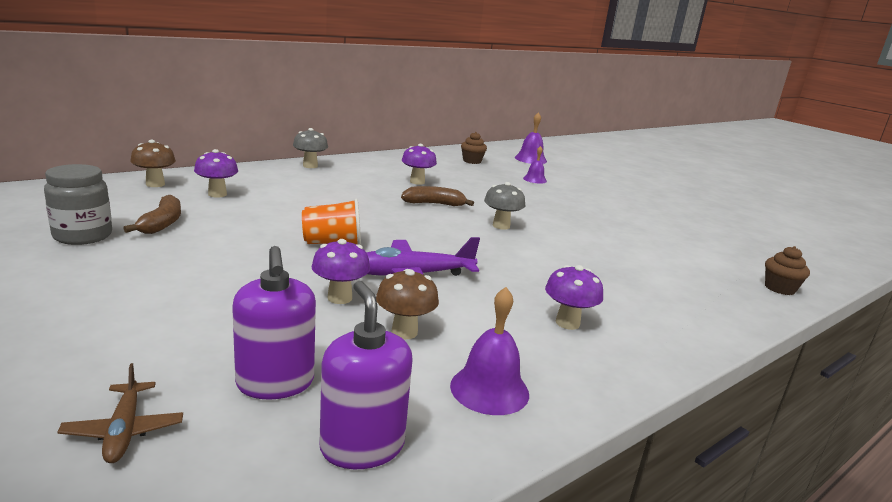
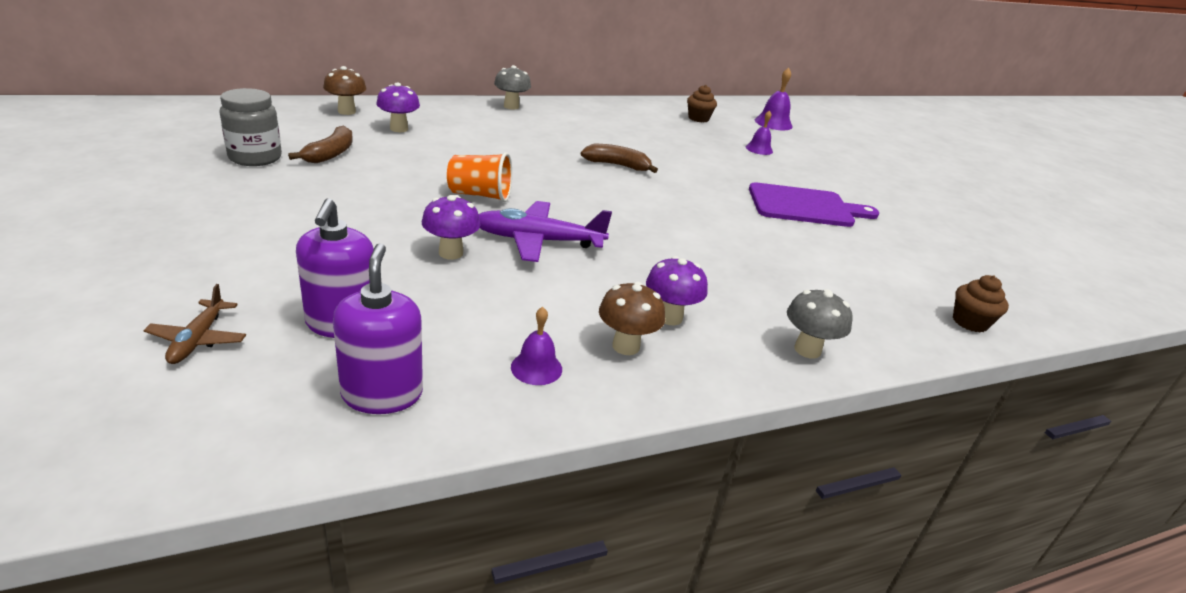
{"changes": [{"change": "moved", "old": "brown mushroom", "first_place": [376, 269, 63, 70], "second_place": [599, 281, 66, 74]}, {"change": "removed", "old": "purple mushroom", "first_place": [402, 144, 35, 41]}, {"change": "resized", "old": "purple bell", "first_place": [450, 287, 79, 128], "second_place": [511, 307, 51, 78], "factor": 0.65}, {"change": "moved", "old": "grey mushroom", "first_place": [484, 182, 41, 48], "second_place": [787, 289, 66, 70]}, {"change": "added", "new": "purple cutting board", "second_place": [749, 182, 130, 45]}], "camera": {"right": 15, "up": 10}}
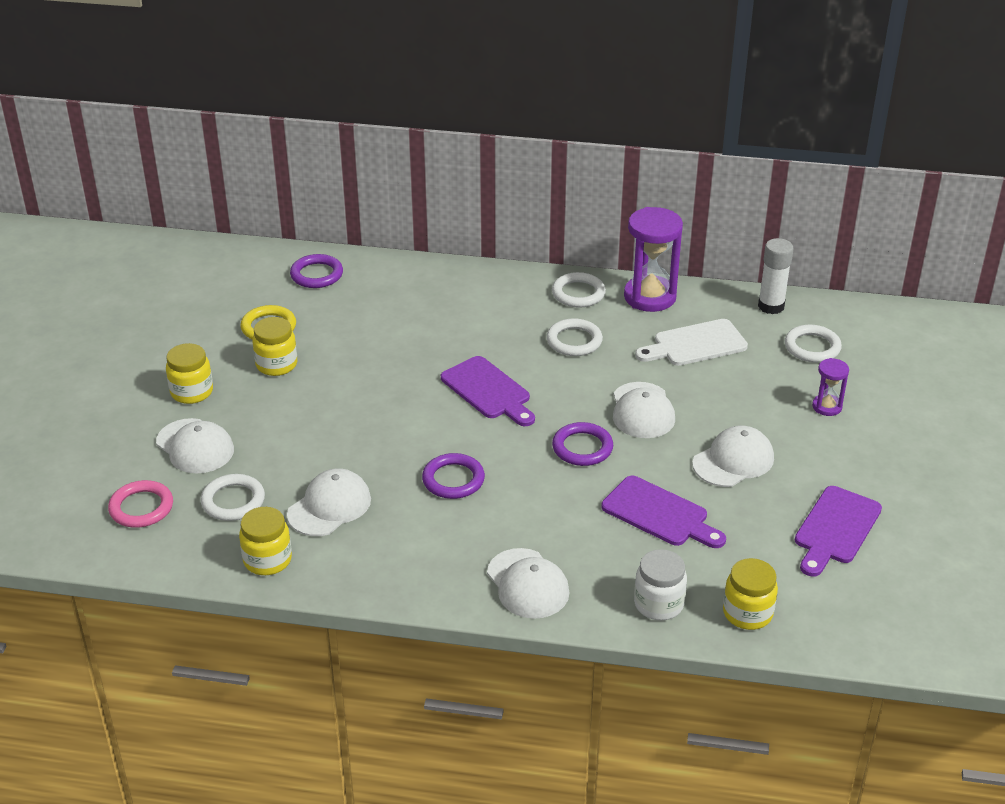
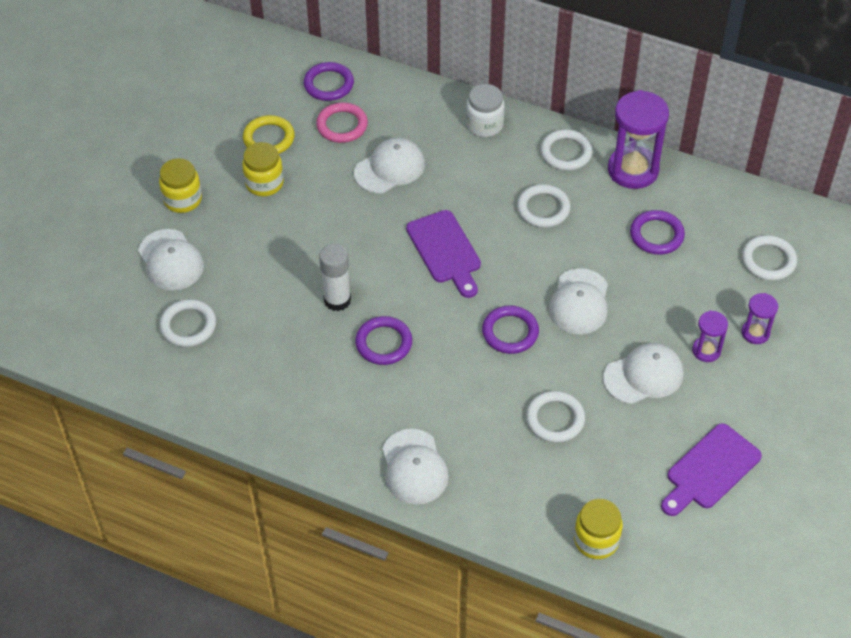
{"changes": [{"change": "moved", "old": "pink ring", "first_place": [108, 480, 65, 48], "second_place": [316, 102, 52, 41]}, {"change": "removed", "old": "yellow jar", "first_place": [239, 507, 53, 68]}, {"change": "moved", "old": "white cap", "first_place": [287, 468, 84, 68], "second_place": [354, 137, 71, 56]}, {"change": "replaced", "old": "purple cutting board", "new": "white ring", "first_place": [601, 476, 125, 72], "second_place": [526, 391, 59, 52]}, {"change": "moved", "old": "white jar", "first_place": [634, 549, 53, 71], "second_place": [466, 84, 39, 53]}, {"change": "replaced", "old": "white cutting board", "new": "purple ring", "first_place": [635, 319, 113, 47], "second_place": [630, 210, 55, 45]}, {"change": "moved", "old": "white glue stick", "first_place": [758, 238, 36, 76], "second_place": [319, 244, 32, 67]}, {"change": "added", "new": "purple hourglass", "second_place": [692, 311, 36, 51]}], "camera": {"right": 15, "up": 15}}
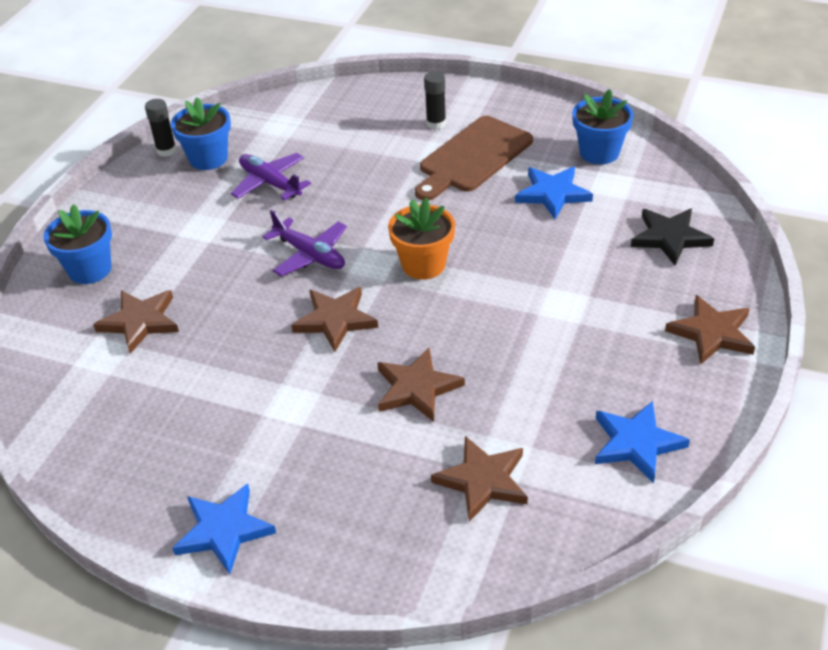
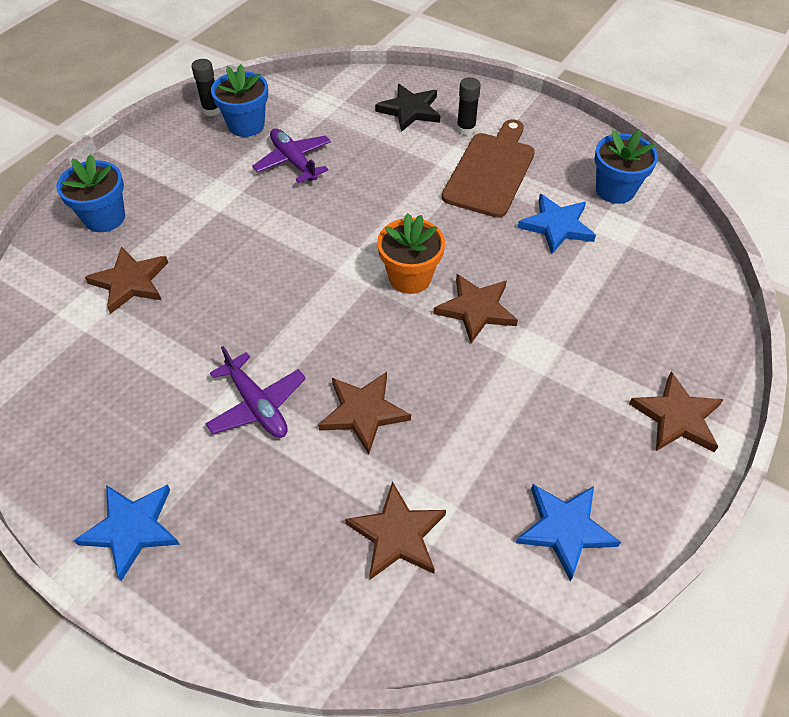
{"changes": [{"change": "moved", "old": "purple plane", "first_place": [263, 210, 84, 66], "second_place": [205, 346, 101, 92]}, {"change": "moved", "old": "brown star", "first_place": [291, 287, 87, 65], "second_place": [434, 274, 84, 69]}, {"change": "turned", "old": "brown cutting board", "first_place": [415, 116, 118, 84], "second_place": [442, 119, 93, 99], "degrees": 150}, {"change": "moved", "old": "black star", "first_place": [631, 209, 83, 57], "second_place": [375, 84, 65, 48]}], "camera": {"right": 10, "up": 10}}
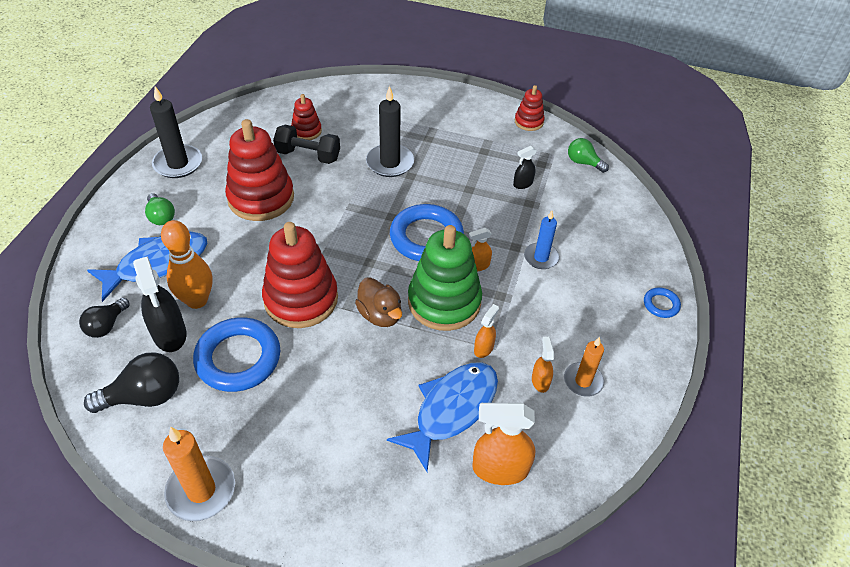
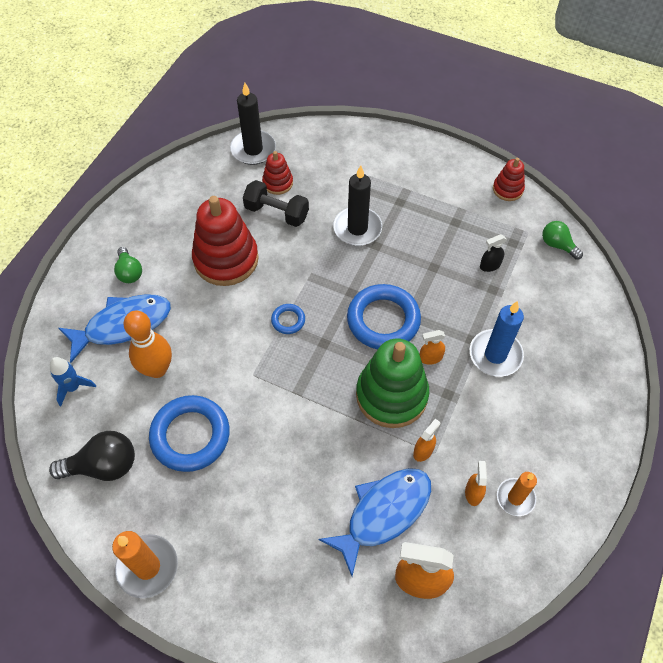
{"changes": [{"change": "replaced", "old": "black light bulb", "new": "blue rocket", "first_place": [79, 298, 51, 40], "second_place": [50, 357, 46, 49]}, {"change": "removed", "old": "black spray bottle", "first_place": [133, 256, 53, 96]}, {"change": "moved", "old": "black candle", "first_place": [150, 86, 52, 92], "second_place": [230, 83, 46, 82]}, {"change": "removed", "old": "red stacking toy", "first_place": [262, 222, 76, 106]}, {"change": "removed", "old": "brown duck", "first_place": [355, 277, 47, 50]}, {"change": "resized", "old": "blue candle", "first_place": [524, 211, 36, 58], "second_place": [470, 301, 54, 76], "factor": 1.52}, {"change": "moved", "old": "blue ring", "first_place": [644, 287, 37, 31], "second_place": [271, 304, 34, 30]}], "camera": {"right": 10, "up": 10}}
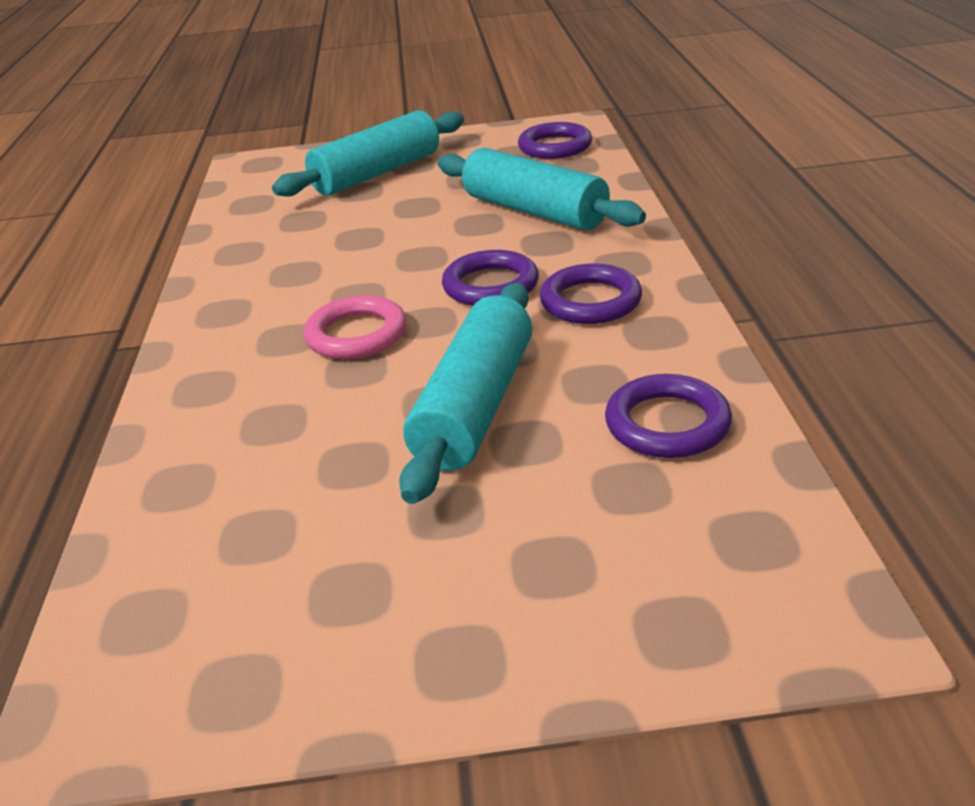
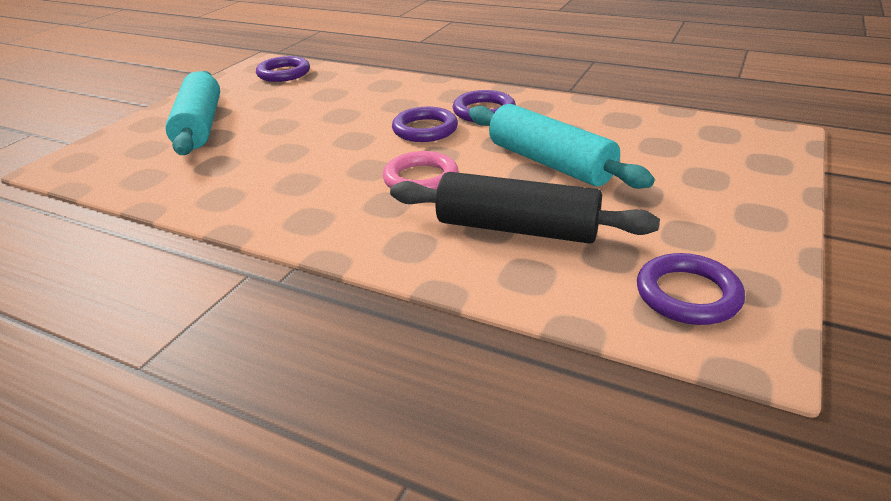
{"changes": [{"change": "removed", "old": "turquoise rolling pin", "first_place": [437, 148, 209, 82]}, {"change": "moved", "old": "purple ring", "first_place": [605, 374, 127, 84], "second_place": [637, 253, 108, 72]}, {"change": "added", "new": "black rolling pin", "second_place": [390, 172, 270, 72]}], "camera": {"right": -60, "up": 0}}
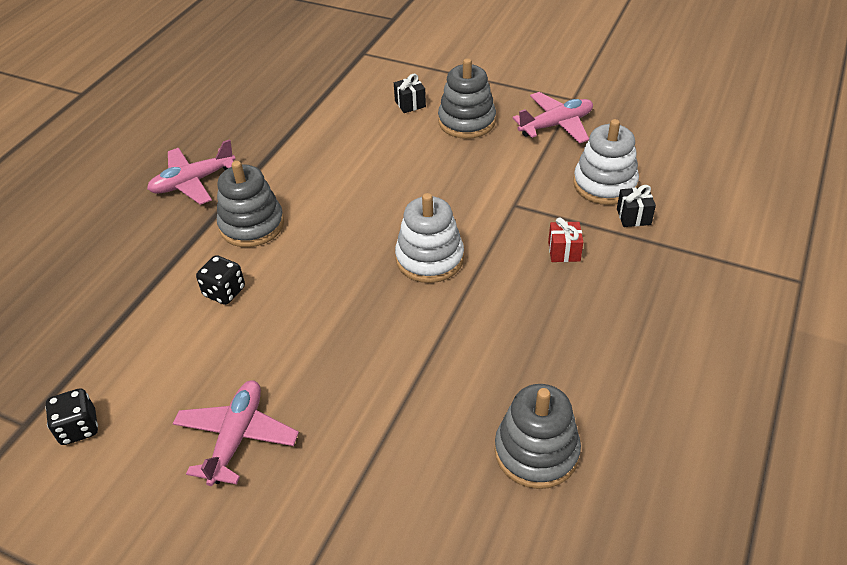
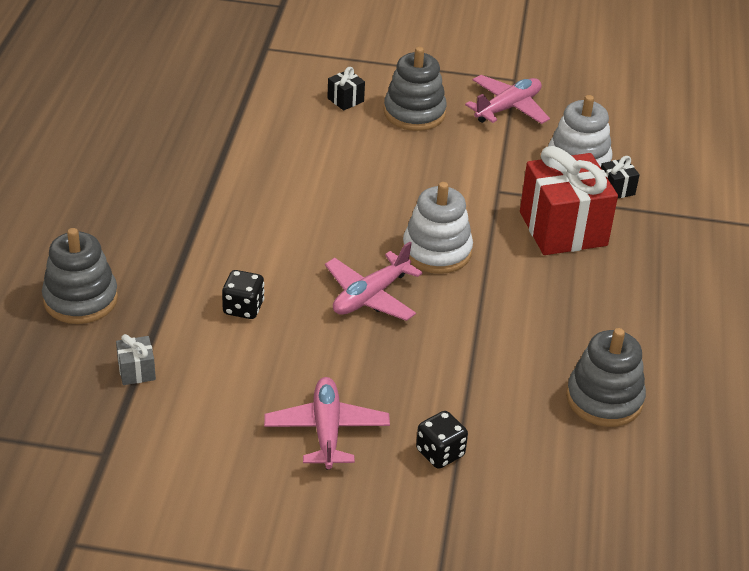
{"changes": [{"change": "moved", "old": "black dice", "first_place": [45, 388, 53, 57], "second_place": [416, 411, 52, 58]}, {"change": "moved", "old": "pink plane", "first_place": [147, 139, 89, 66], "second_place": [325, 241, 98, 80]}, {"change": "moved", "old": "grey stacking toy", "first_place": [217, 161, 67, 86], "second_place": [42, 228, 76, 96]}, {"change": "resized", "old": "red gift", "first_place": [548, 218, 35, 44], "second_place": [520, 146, 98, 109], "factor": 2.39}, {"change": "added", "new": "grey gift", "second_place": [116, 334, 40, 51]}], "camera": {"right": -20, "up": -5}}
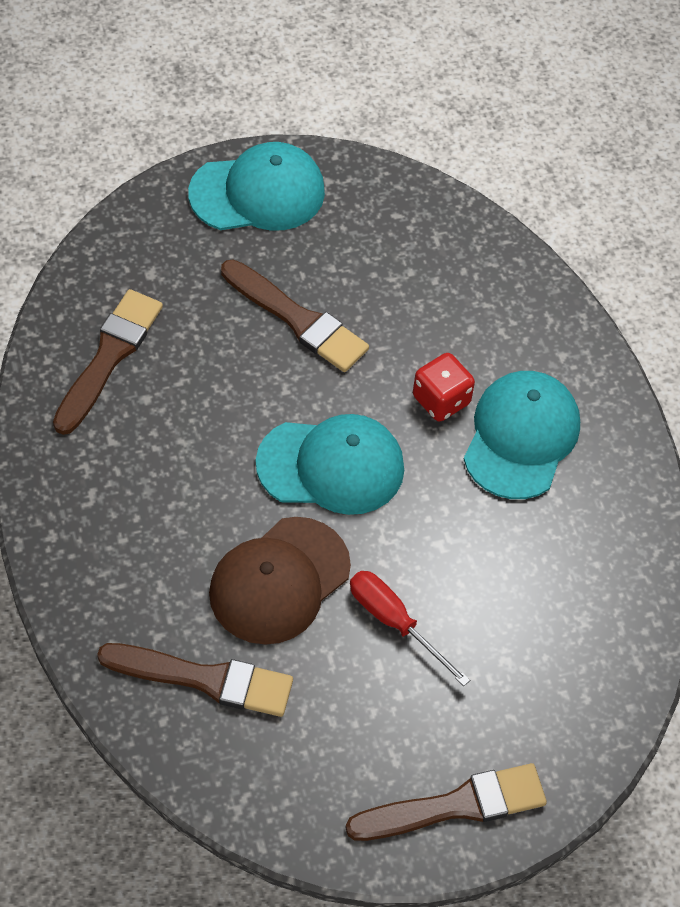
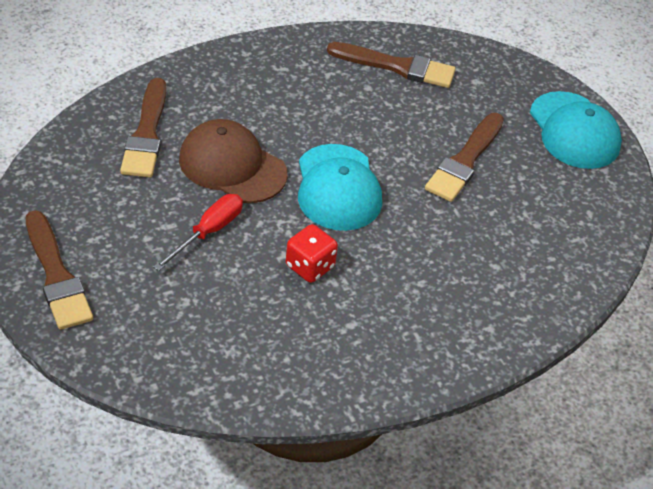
{"changes": [{"change": "moved", "old": "red dice", "first_place": [413, 353, 62, 69], "second_place": [286, 224, 52, 59]}, {"change": "removed", "old": "turquoise cap", "first_place": [464, 371, 116, 128]}], "camera": {"right": 80, "up": -10}}
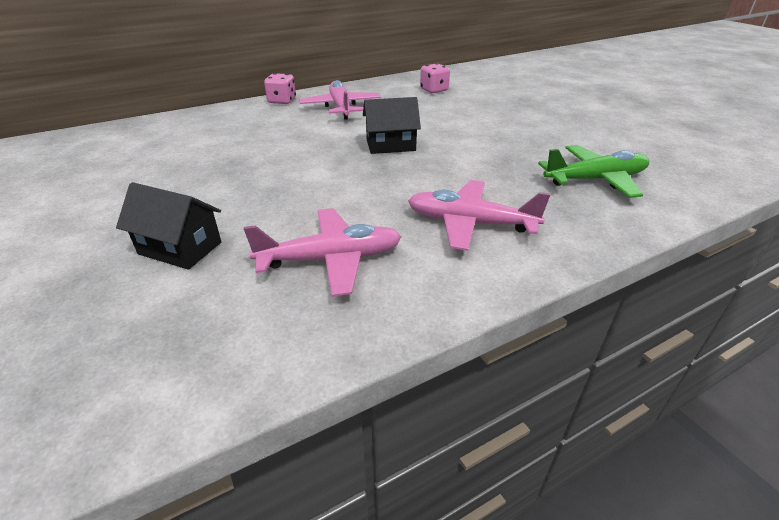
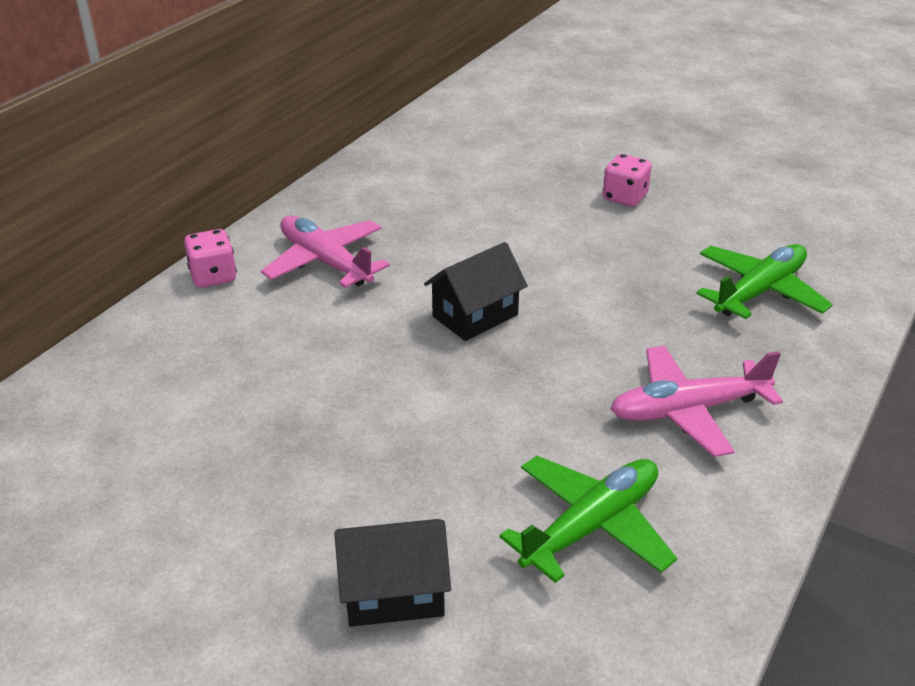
{"changes": [{"change": "recoloured", "old": "pink plane", "new": "green plane", "first_place": [244, 208, 157, 89], "second_place": [499, 456, 178, 127]}, {"change": "moved", "old": "pink dice", "first_place": [420, 63, 30, 30], "second_place": [603, 154, 49, 52]}], "camera": {"right": -30, "up": 0}}
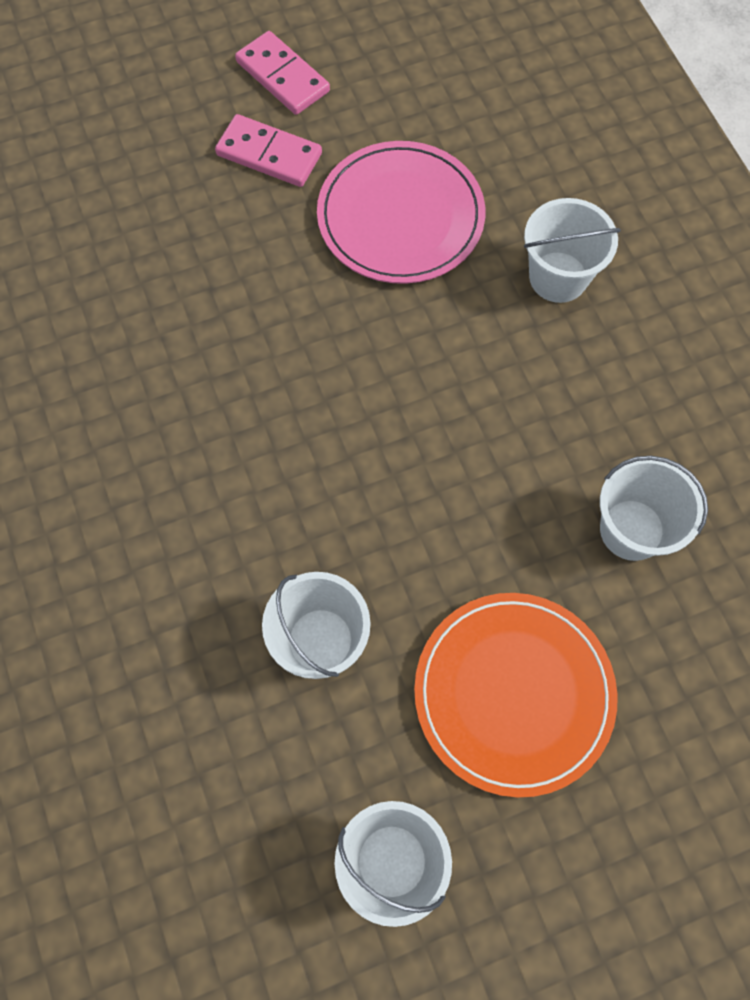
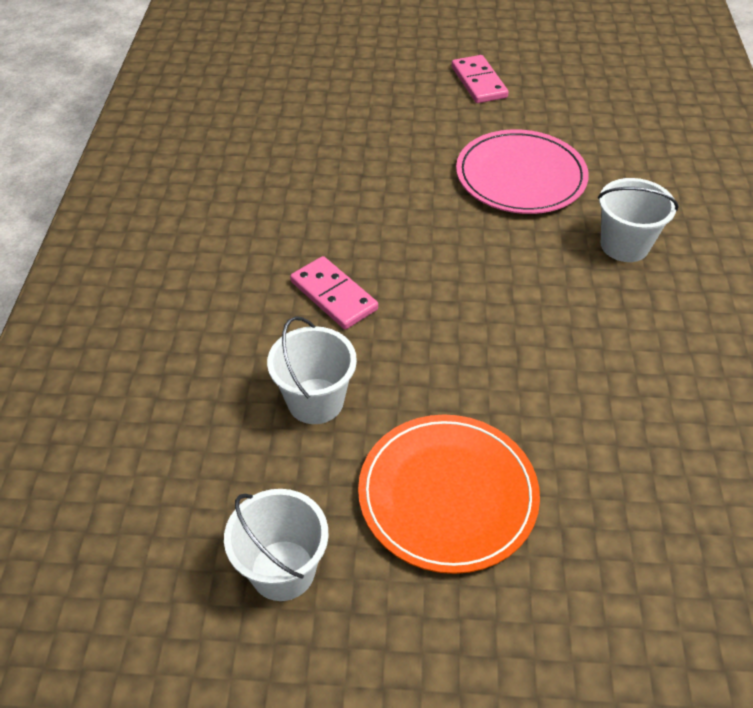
{"changes": [{"change": "moved", "old": "pink domino", "first_place": [215, 114, 107, 73], "second_place": [290, 256, 88, 73]}, {"change": "removed", "old": "white bucket", "first_place": [600, 456, 108, 105]}], "camera": {"right": 25, "up": -20}}
